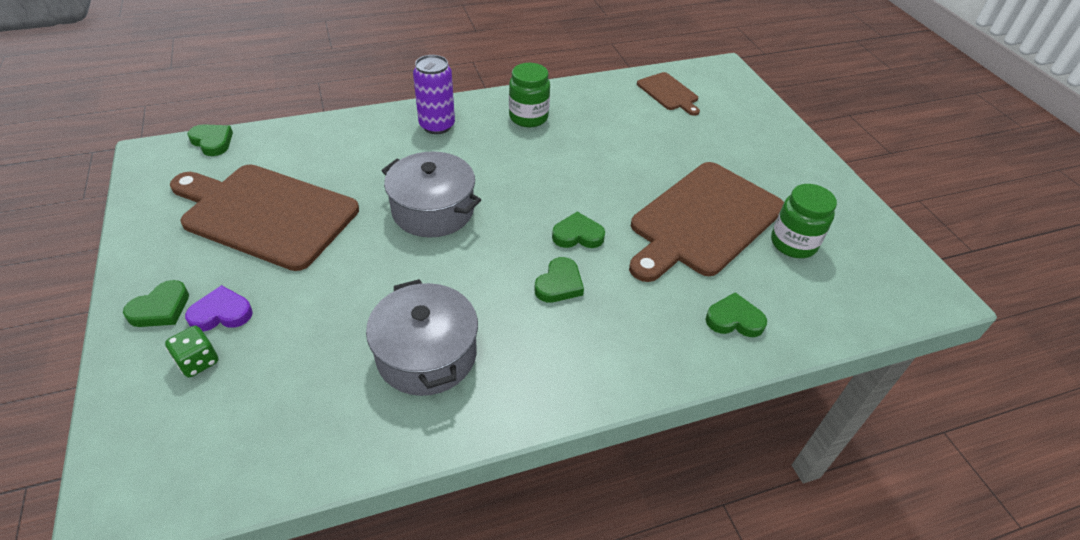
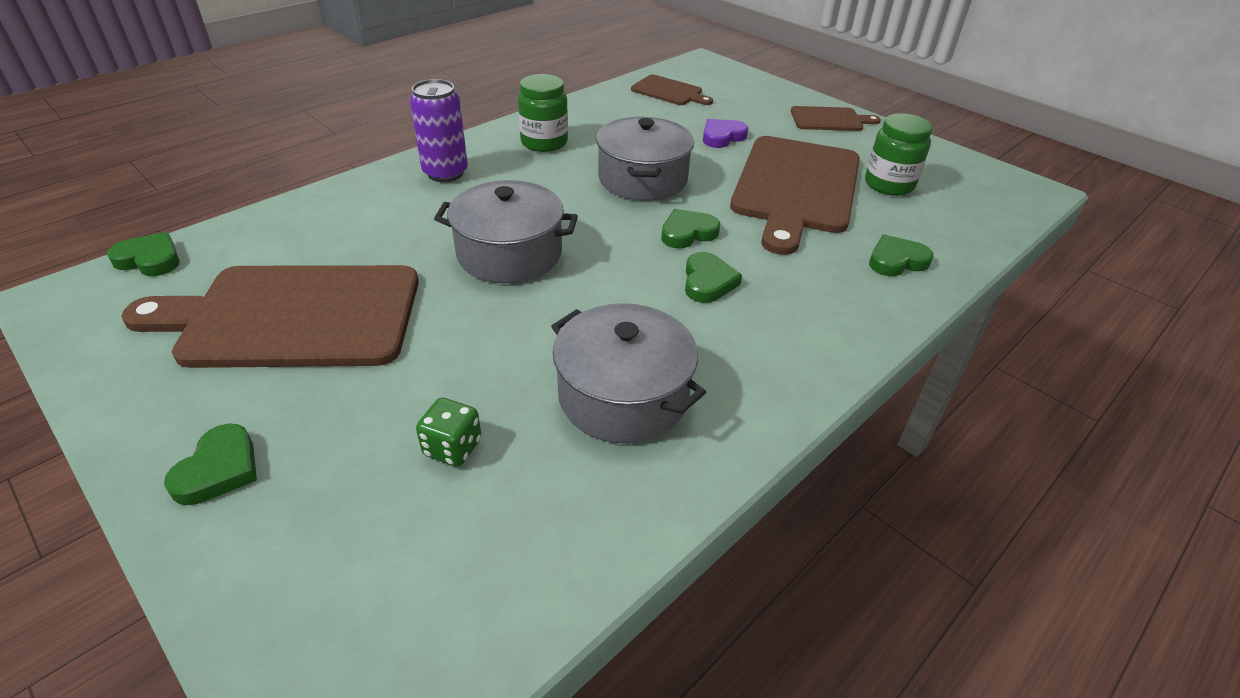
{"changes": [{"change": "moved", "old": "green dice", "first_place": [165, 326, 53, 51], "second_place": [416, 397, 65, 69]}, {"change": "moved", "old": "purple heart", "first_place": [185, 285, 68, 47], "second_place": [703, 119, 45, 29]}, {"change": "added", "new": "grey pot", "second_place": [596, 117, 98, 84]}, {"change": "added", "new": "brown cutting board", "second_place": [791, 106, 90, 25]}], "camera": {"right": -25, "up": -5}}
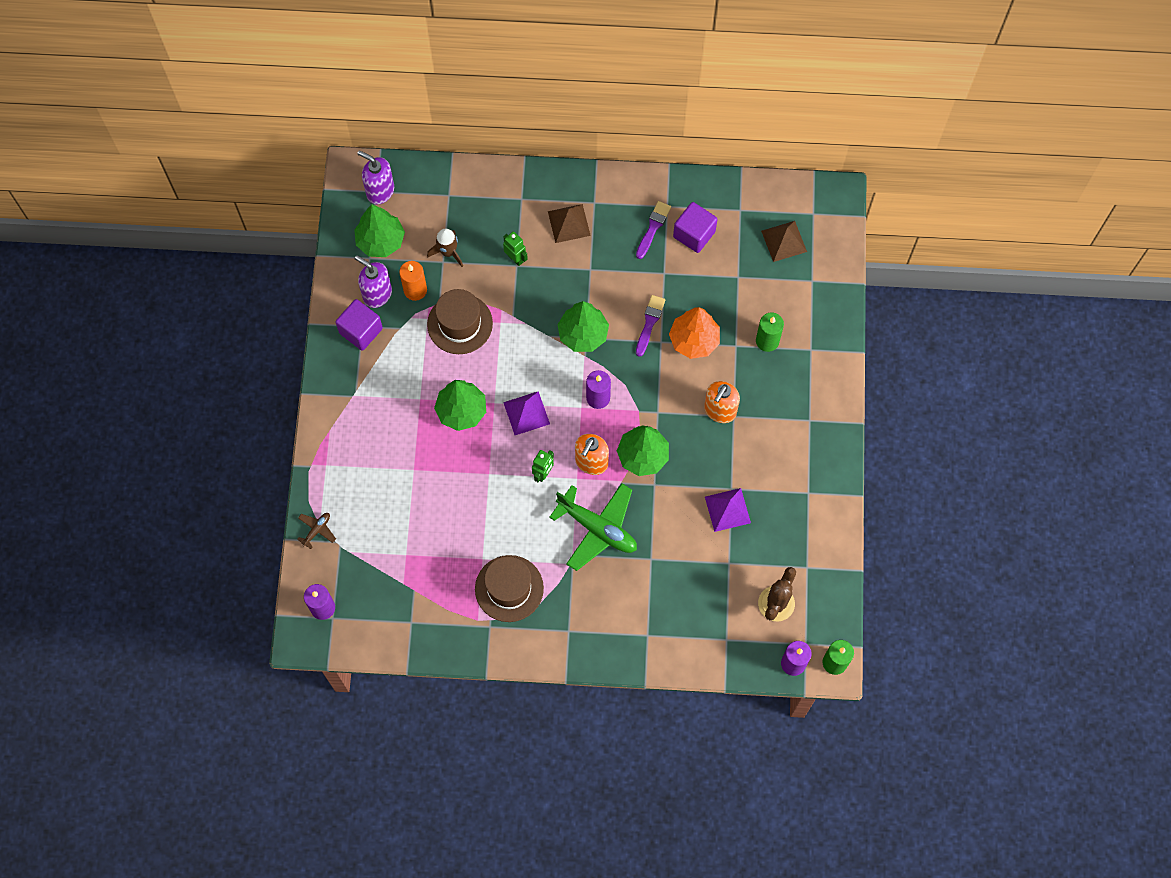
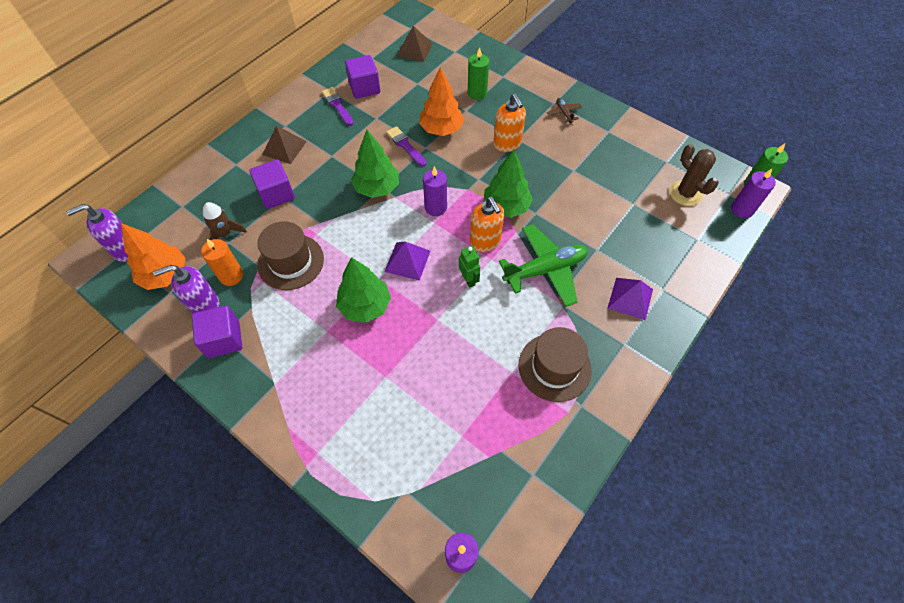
{"changes": [{"change": "moved", "old": "brown plane", "first_place": [297, 513, 39, 36], "second_place": [547, 98, 35, 25]}, {"change": "recoloured", "old": "green tree", "new": "orange tree", "first_place": [354, 204, 51, 53], "second_place": [121, 223, 65, 67]}, {"change": "replaced", "old": "green robot", "new": "purple cube", "first_place": [503, 231, 25, 35], "second_place": [249, 160, 46, 49]}, {"change": "moved", "old": "purple pyramid", "first_place": [705, 488, 46, 44], "second_place": [608, 278, 45, 42]}], "camera": {"right": -55, "up": -10}}
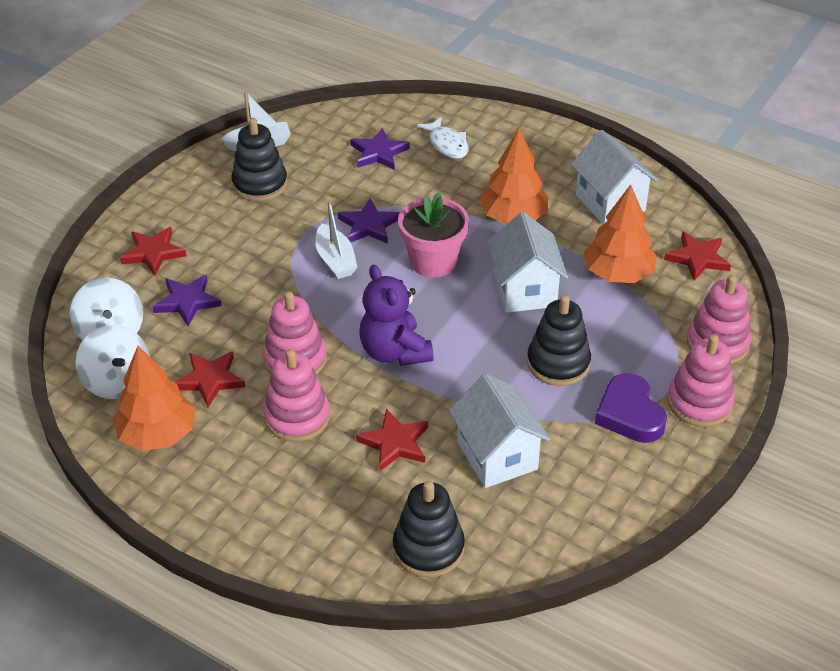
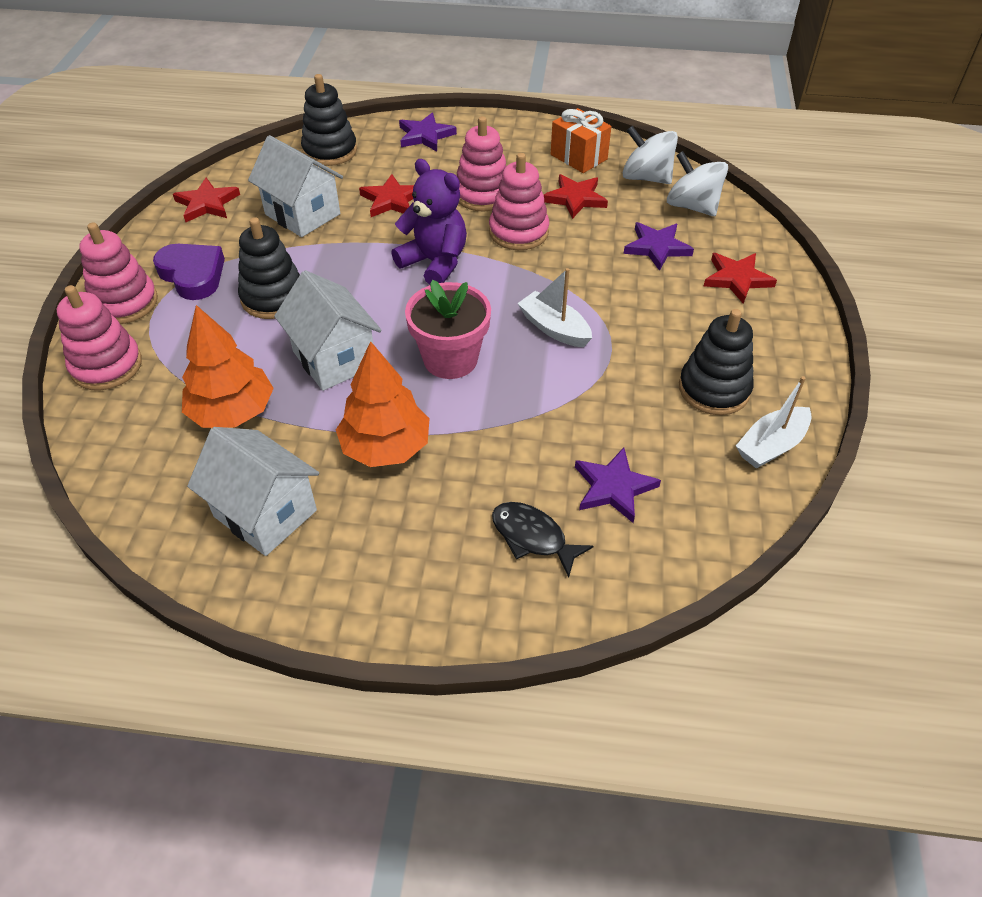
{"changes": [{"change": "replaced", "old": "orange tree", "new": "orange gift", "first_place": [113, 346, 82, 105], "second_place": [551, 108, 60, 65]}, {"change": "moved", "old": "purple star", "first_place": [338, 198, 62, 46], "second_place": [399, 113, 58, 38]}, {"change": "recoloured", "old": "white fish", "new": "black fish", "first_place": [417, 117, 51, 42], "second_place": [492, 502, 102, 76]}, {"change": "moved", "old": "red star", "first_place": [664, 231, 67, 50], "second_place": [173, 178, 67, 44]}], "camera": {"right": 155, "up": 5}}
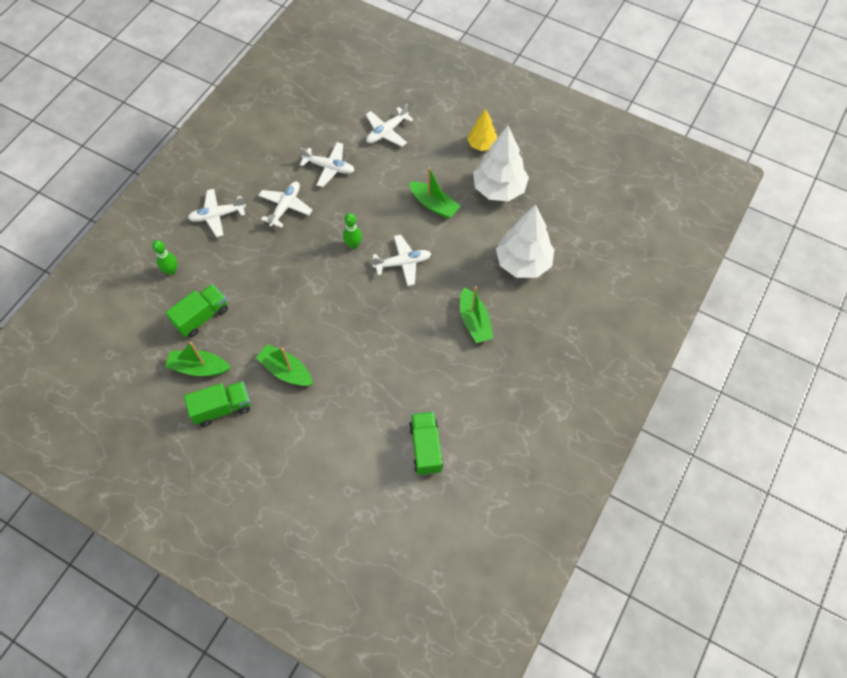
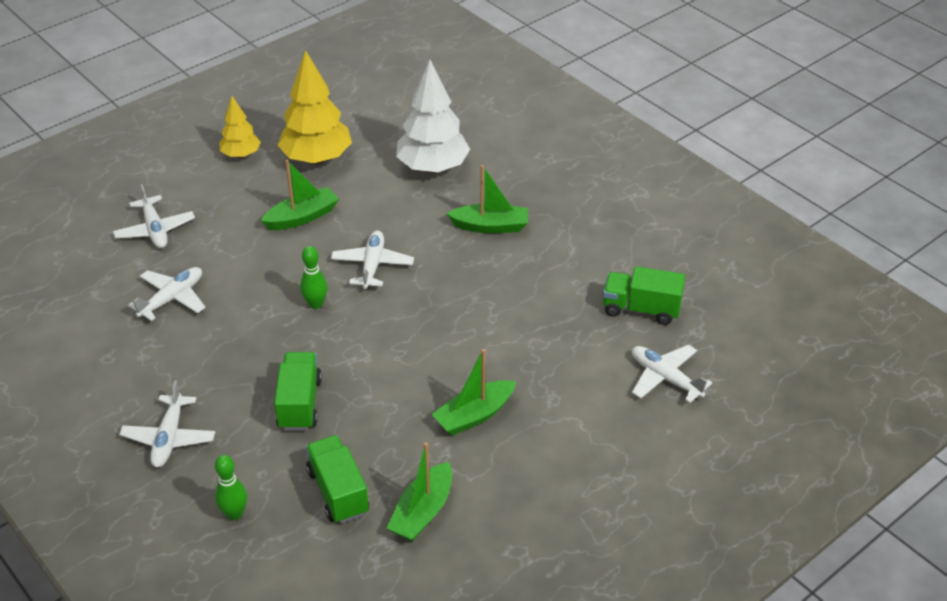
{"changes": [{"change": "moved", "old": "green truck", "first_place": [184, 381, 67, 46], "second_place": [274, 352, 48, 78]}, {"change": "moved", "old": "white plane", "first_place": [258, 182, 54, 46], "second_place": [632, 345, 80, 58]}, {"change": "recoloured", "old": "white tree", "new": "yellow tree", "first_place": [473, 126, 56, 75], "second_place": [277, 50, 75, 114]}], "camera": {"right": -70, "up": -20}}
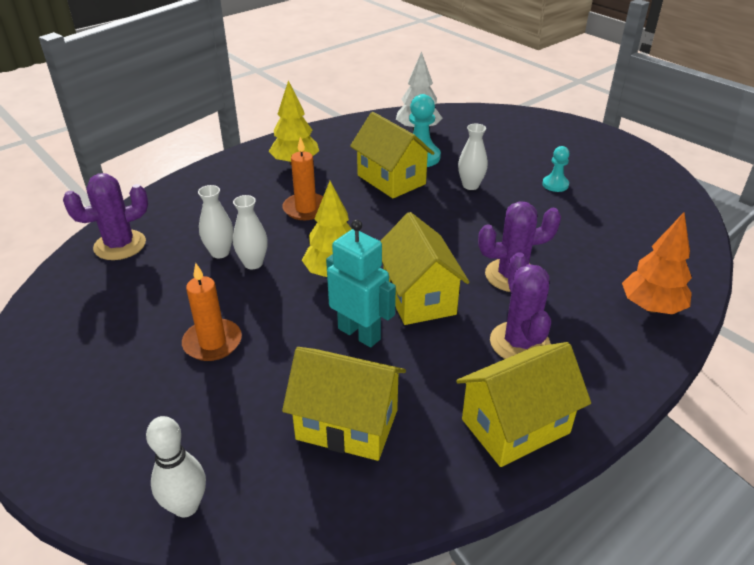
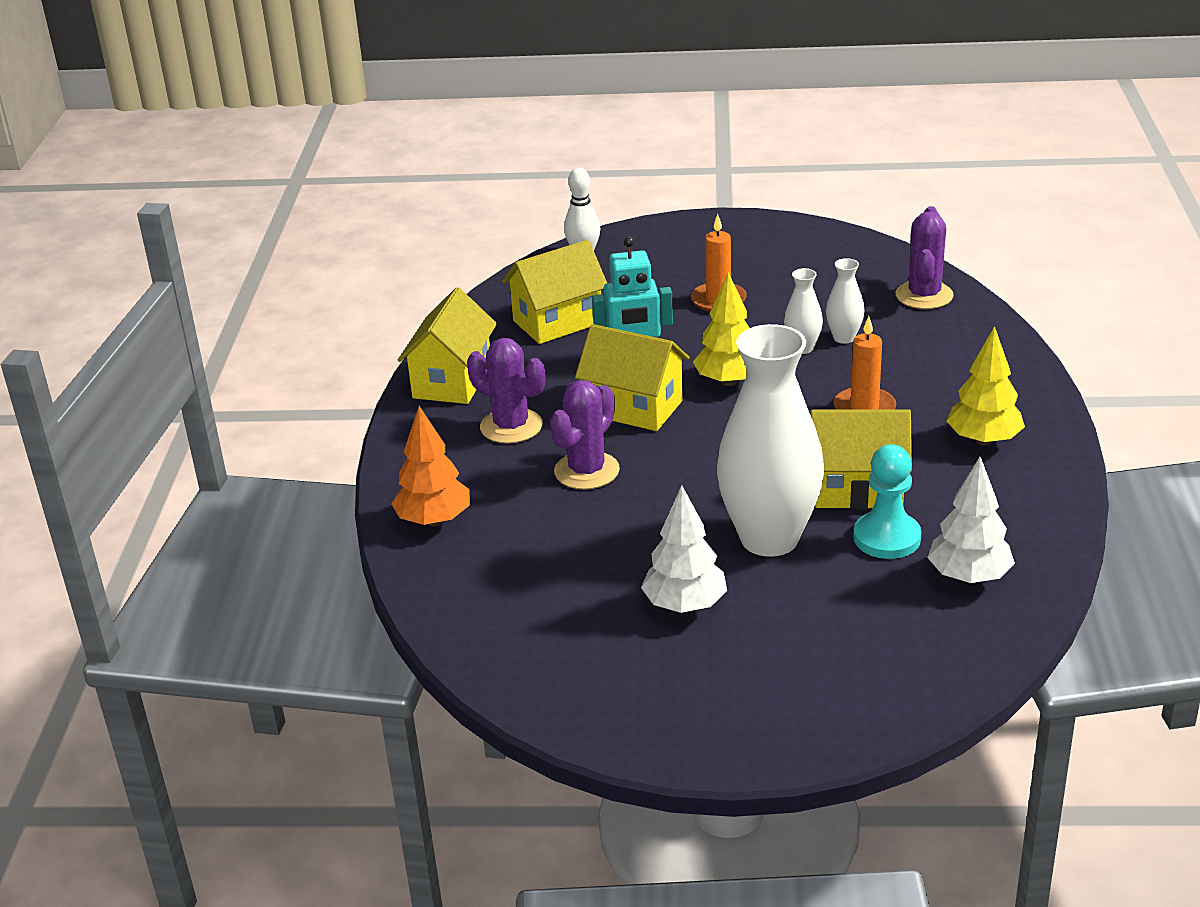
{"changes": [{"change": "resized", "old": "white vase", "first_place": [458, 124, 30, 66], "second_place": [717, 324, 107, 233], "factor": 2.32}, {"change": "replaced", "old": "turquoise pawn", "new": "white tree", "first_place": [542, 146, 28, 46], "second_place": [641, 485, 86, 128]}], "camera": {"right": 135, "up": -5}}
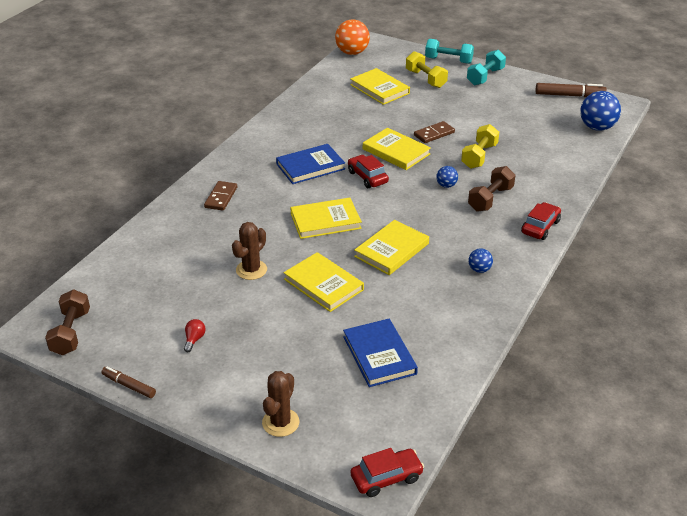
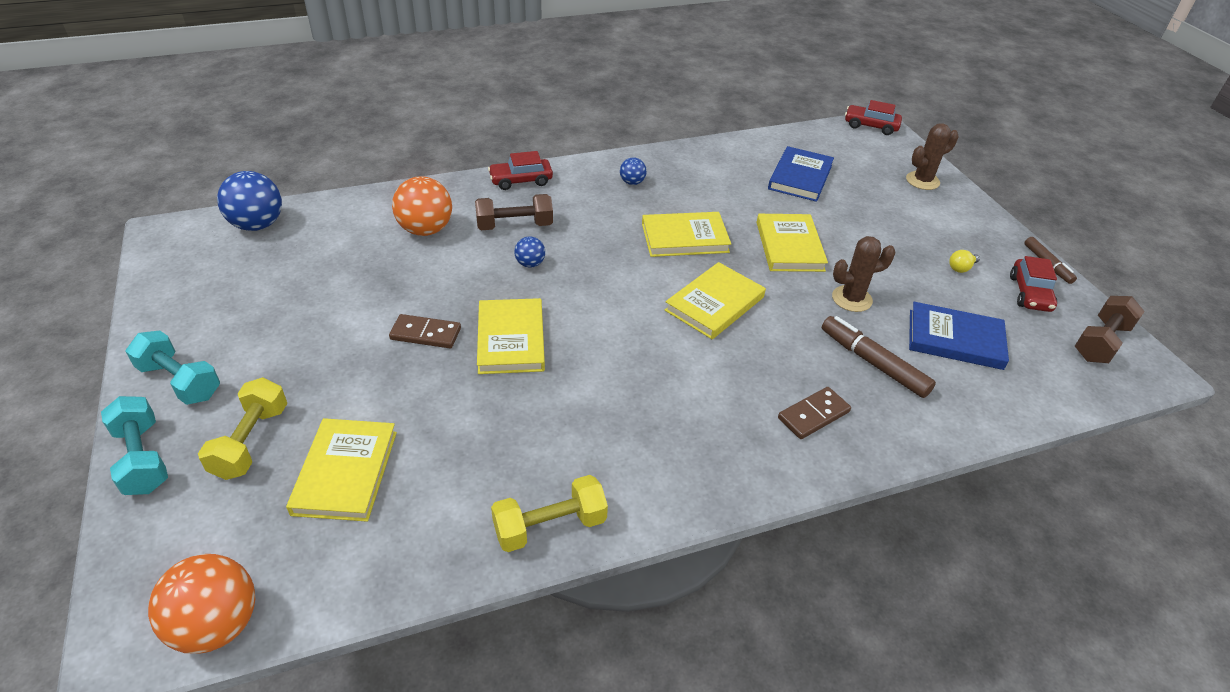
{"changes": [{"change": "recoloured", "old": "red light bulb", "new": "yellow light bulb", "first_place": [184, 319, 22, 33], "second_place": [949, 250, 31, 23]}, {"change": "moved", "old": "blue book", "first_place": [276, 144, 69, 40], "second_place": [909, 302, 100, 68]}, {"change": "turned", "old": "yellow book", "first_place": [290, 198, 72, 41], "second_place": [665, 262, 101, 77], "degrees": -75}, {"change": "moved", "old": "red car", "first_place": [348, 155, 41, 33], "second_place": [1010, 256, 47, 56]}, {"change": "moved", "old": "yellow dumbbell", "first_place": [461, 124, 38, 45], "second_place": [491, 475, 117, 77]}, {"change": "turned", "old": "turquoise dumbbell", "first_place": [467, 50, 39, 36], "second_place": [125, 330, 95, 75], "degrees": 45}, {"change": "moved", "old": "brown marker", "first_place": [535, 83, 72, 14], "second_place": [822, 316, 114, 82]}, {"change": "added", "new": "orange ball", "second_place": [392, 176, 60, 60]}], "camera": {"right": -140, "up": 5}}
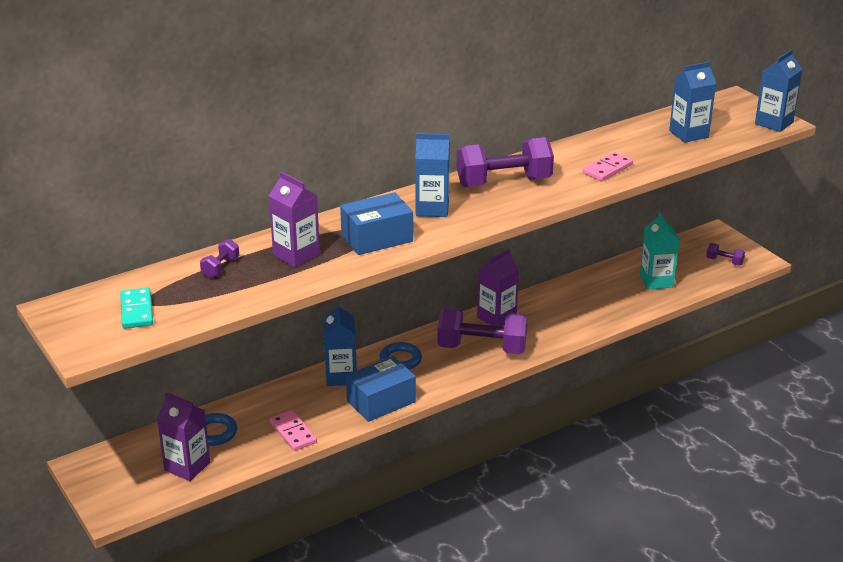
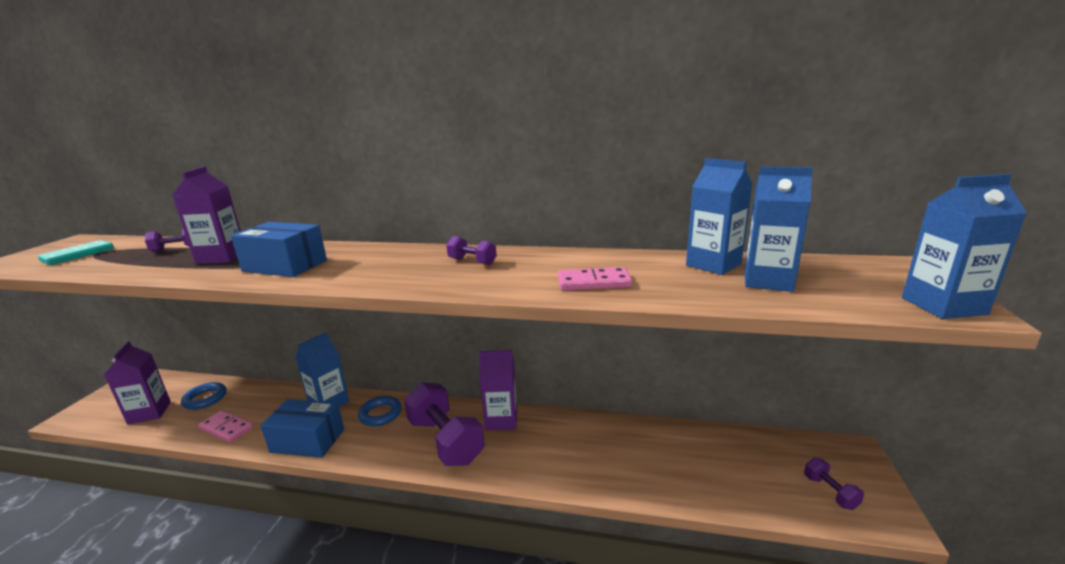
{"changes": [{"change": "turned", "old": "pink domino", "first_place": [270, 410, 47, 41], "second_place": [198, 411, 55, 32], "degrees": -75}, {"change": "moved", "old": "blue carton", "first_place": [415, 133, 35, 84], "second_place": [686, 158, 67, 117]}, {"change": "resized", "old": "purple dumbbell", "first_place": [457, 137, 97, 50], "second_place": [446, 236, 51, 29], "factor": 0.45}, {"change": "removed", "old": "turquoise carton", "first_place": [640, 213, 39, 77]}], "camera": {"right": 45, "up": -10}}
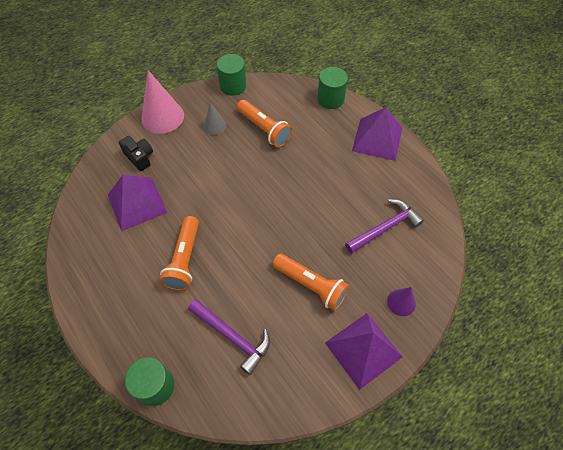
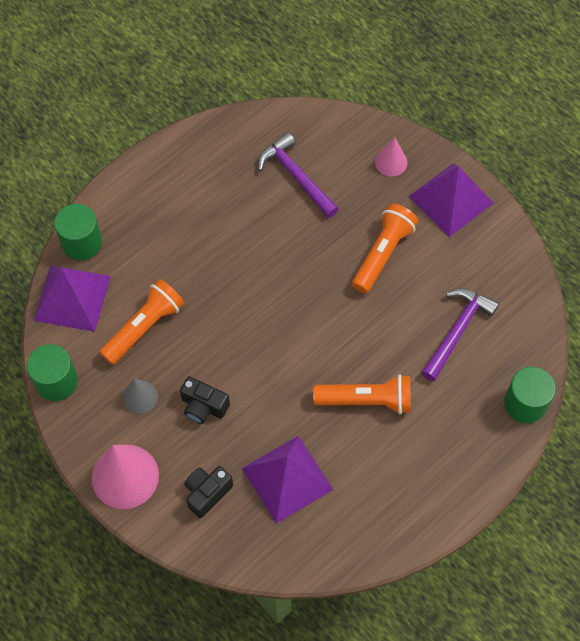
{"changes": [{"change": "moved", "old": "purple pyramid", "first_place": [352, 107, 50, 54], "second_place": [34, 266, 77, 66]}, {"change": "recoloured", "old": "purple cone", "new": "pink cone", "first_place": [387, 287, 29, 29], "second_place": [375, 137, 32, 39]}, {"change": "added", "new": "black camera", "second_place": [180, 376, 50, 48]}], "camera": {"right": -95, "up": 5}}
